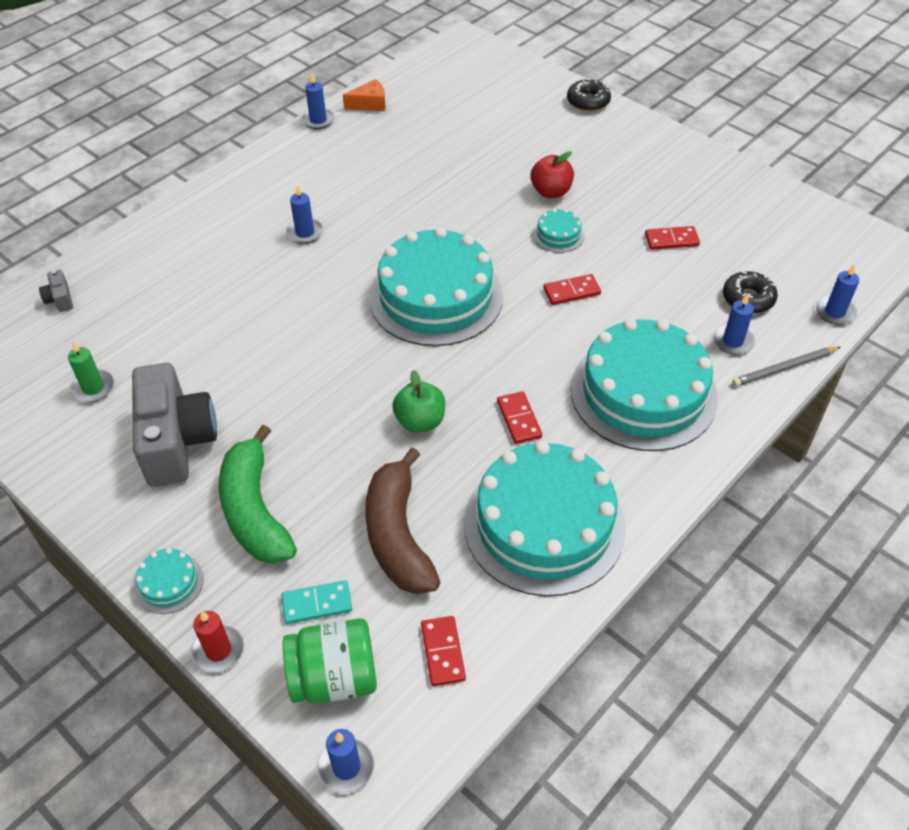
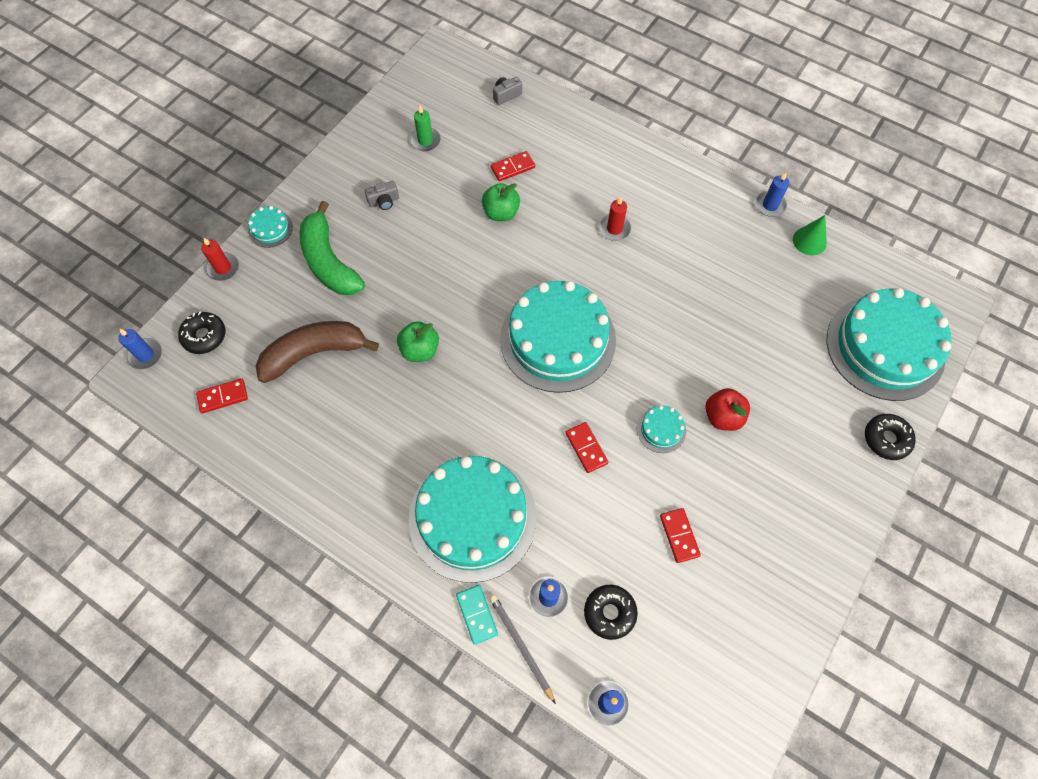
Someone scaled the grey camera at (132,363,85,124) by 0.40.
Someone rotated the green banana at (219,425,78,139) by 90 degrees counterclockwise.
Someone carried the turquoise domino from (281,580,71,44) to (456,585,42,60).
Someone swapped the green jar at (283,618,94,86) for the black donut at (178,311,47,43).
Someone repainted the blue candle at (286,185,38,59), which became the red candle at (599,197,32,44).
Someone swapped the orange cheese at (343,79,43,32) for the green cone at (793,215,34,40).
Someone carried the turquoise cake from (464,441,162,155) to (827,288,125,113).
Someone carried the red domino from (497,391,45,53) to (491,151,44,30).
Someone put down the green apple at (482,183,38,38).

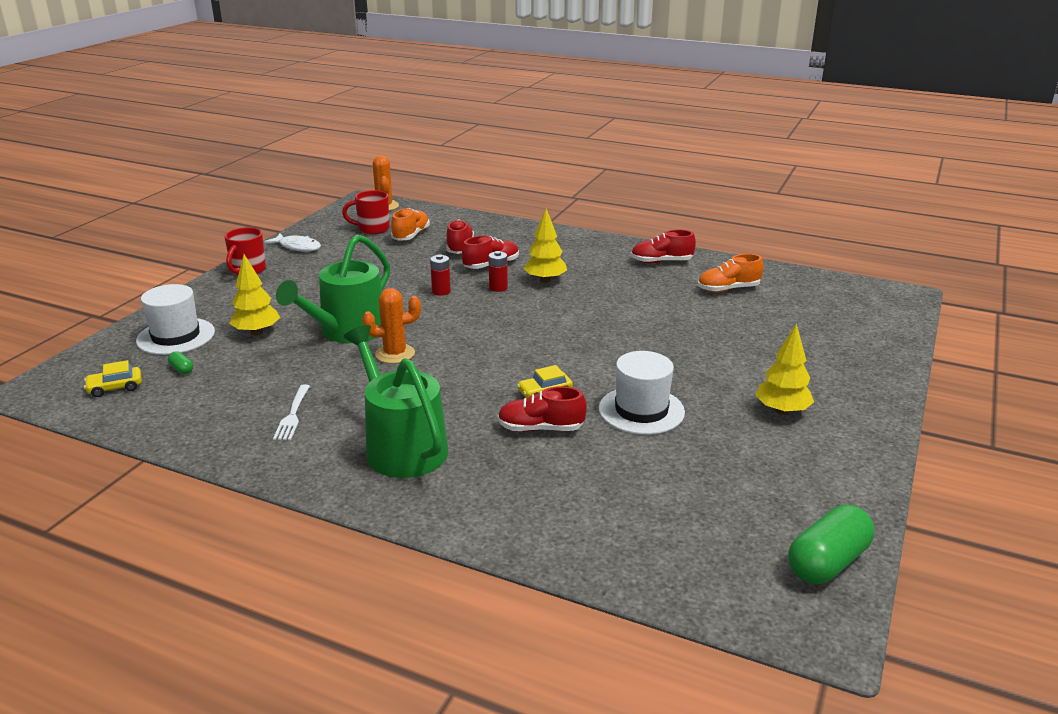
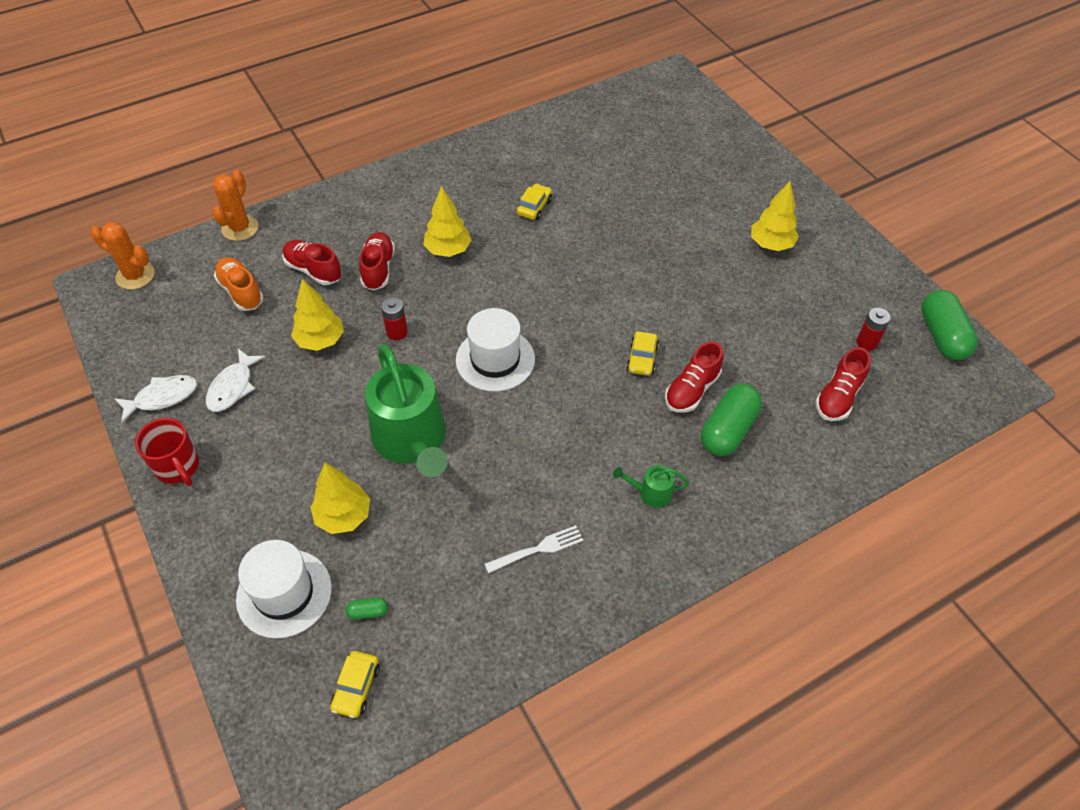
Someone rotated the white fork at (273,385,37,55) by 60 degrees counterclockwise.
Someone took away the red mug at (342,190,48,44).
Someone scaled the green watering can at (344,325,104,153) by 0.42.
Someone carried the orange cactus from (362,288,59,76) to (212,170,46,71).
Someone carried the red battery from (488,251,20,41) to (856,308,35,43).
Someone carried the white hat from (599,351,86,84) to (456,308,79,84).
Someone carried the red shoe from (631,230,65,33) to (815,347,56,74).
Someone took away the orange shoe at (698,254,66,38).
Someone put down the white fish at (206,349,59,63).
Someone put down the yellow tree at (291,279,53,72).
Someone put down the yellow car at (516,184,36,36).
Someone put down the green capsule at (701,384,61,72).

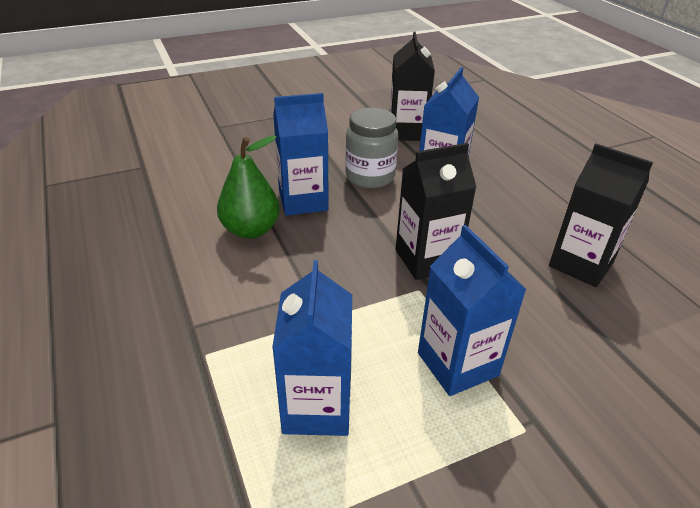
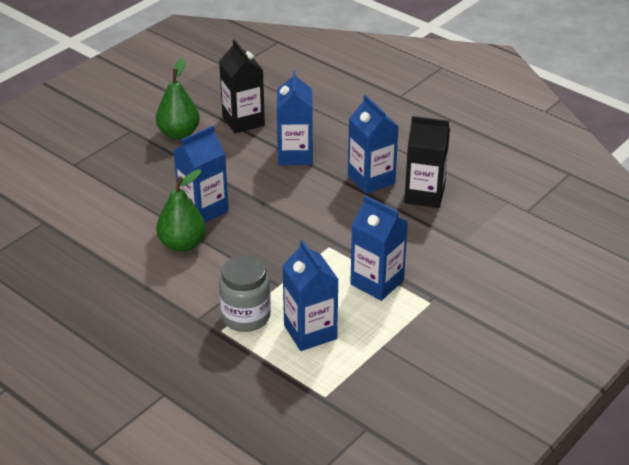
Someone carried the grey jar from (345,108,53,80) to (219,255,52,77).
Someone took away the black carton at (395,143,81,137).
Someone put down the green pear at (156,58,44,82).
Someone put down the blue carton at (348,95,51,99).

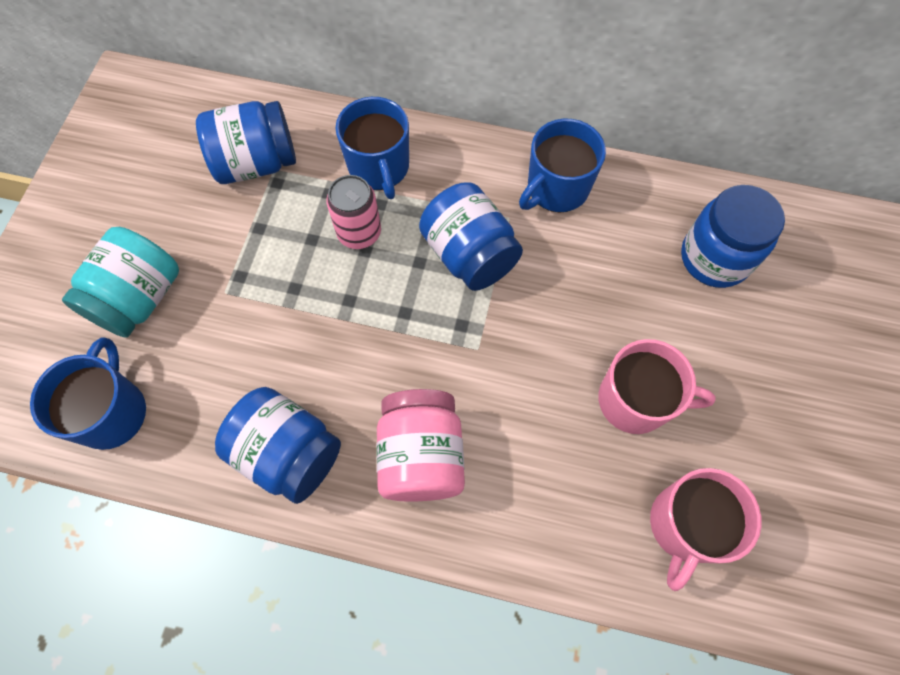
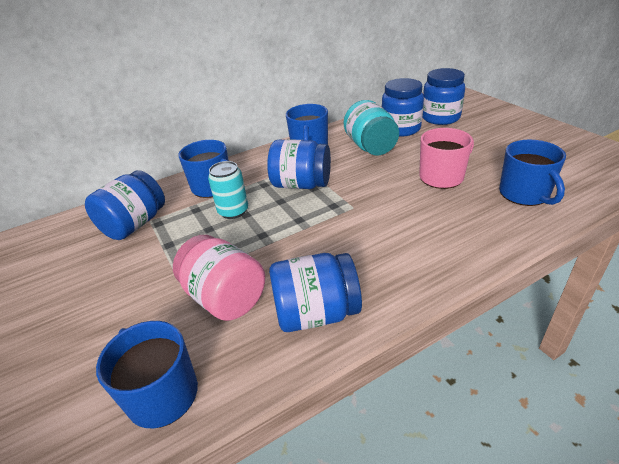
Someone carried the turquoise jar from (62,227,117,111) to (344,100,55,55).
Someone repainted the pink can at (326,175,55,74), which became the turquoise can at (208,161,40,58).
Someone carried the pink jar from (376,389,89,113) to (173,235,92,86).
Someone repainted the pink mug at (650,468,112,123), which became the blue mug at (499,140,67,66).
Someone put down the blue jar at (422,68,43,57).

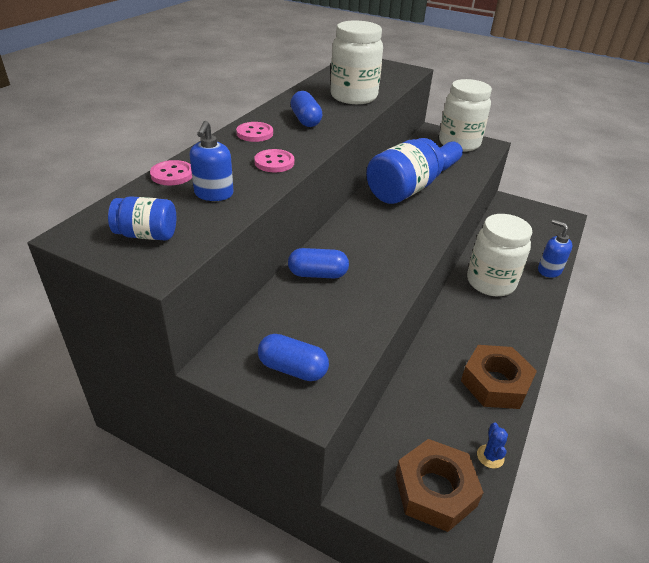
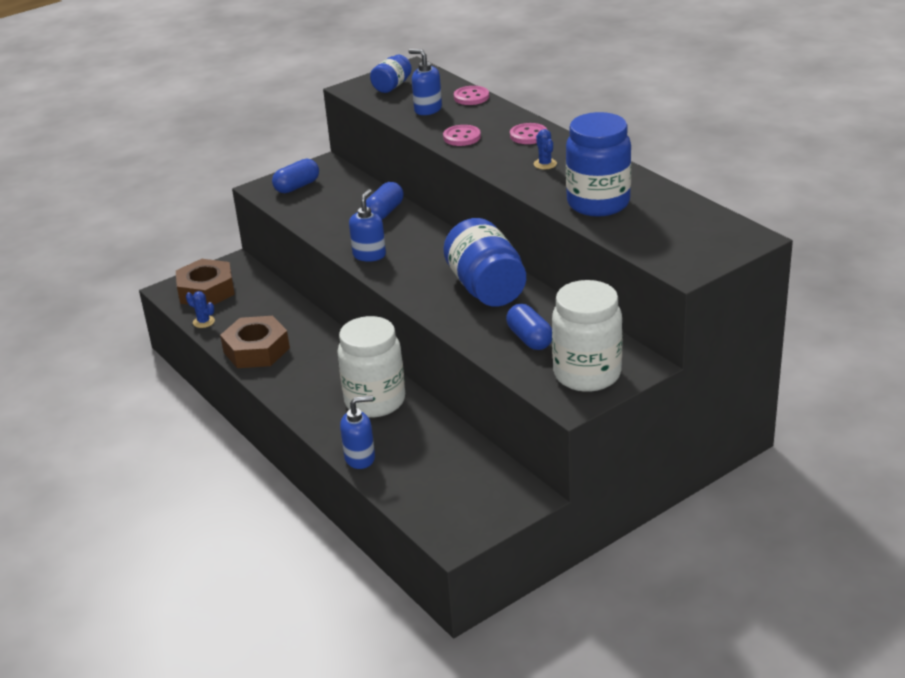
Someone swapped the blue capsule at (291,91,31,36) for the blue cactus at (534,129,23,40).
Someone repainted the white jar at (330,20,53,84), which became the blue jar at (566,112,65,105).
Someone put down the blue soap dispenser at (349,189,37,73).

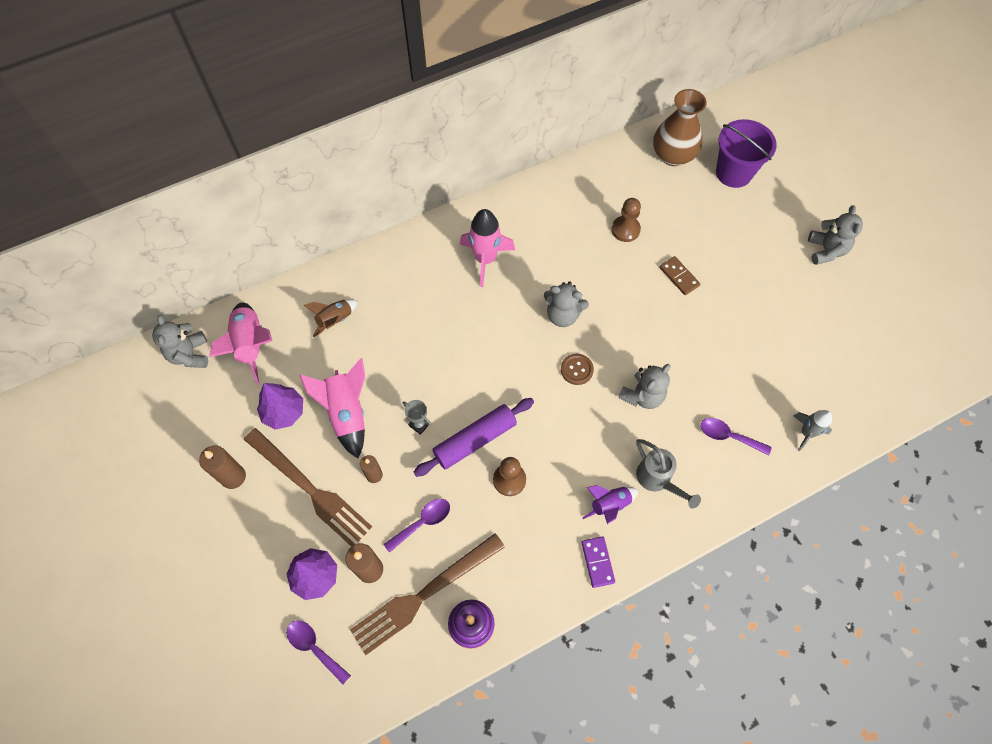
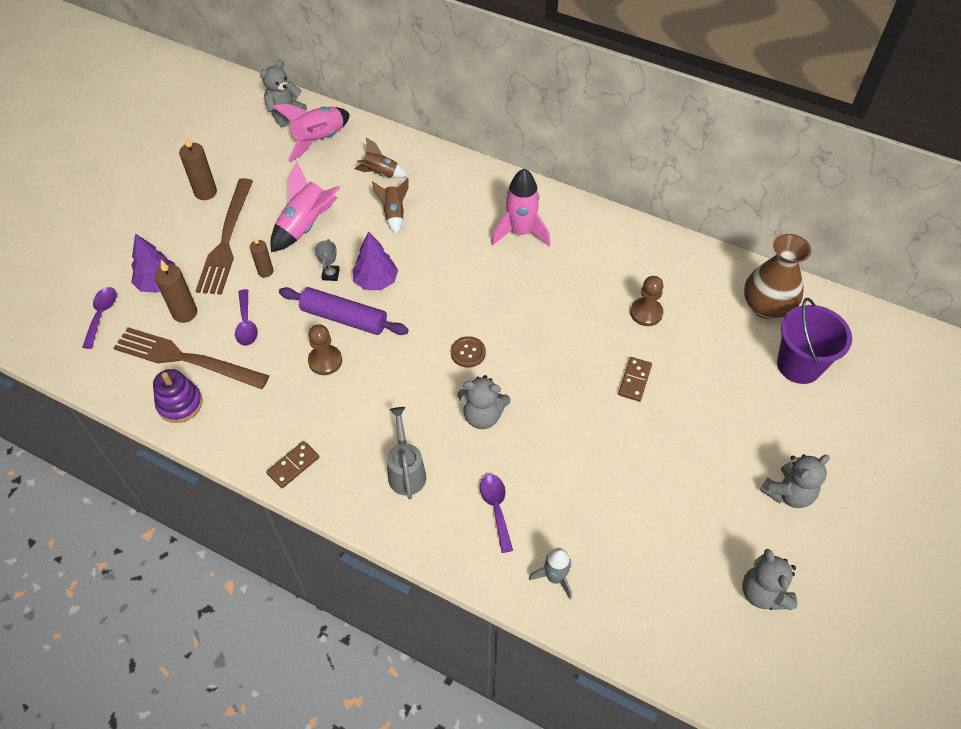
Someone carried the purple tree from (257,383,46,47) to (352,232,46,58).
Someone rotated the purple spoon at (384,499,66,54) by 60 degrees clockwise.
Someone carried the grey teddy bear from (544,282,45,45) to (742,549,55,61).
Someone repainted the purple domino at (581,536,34,52), which became the brown domino at (266,441,53,47).
Someone took away the purple rocket at (583,485,55,39).
Someone rotated the grey watering can at (636,439,65,70) by 150 degrees clockwise.
Someone put down the brown rocket at (372,178,36,57).

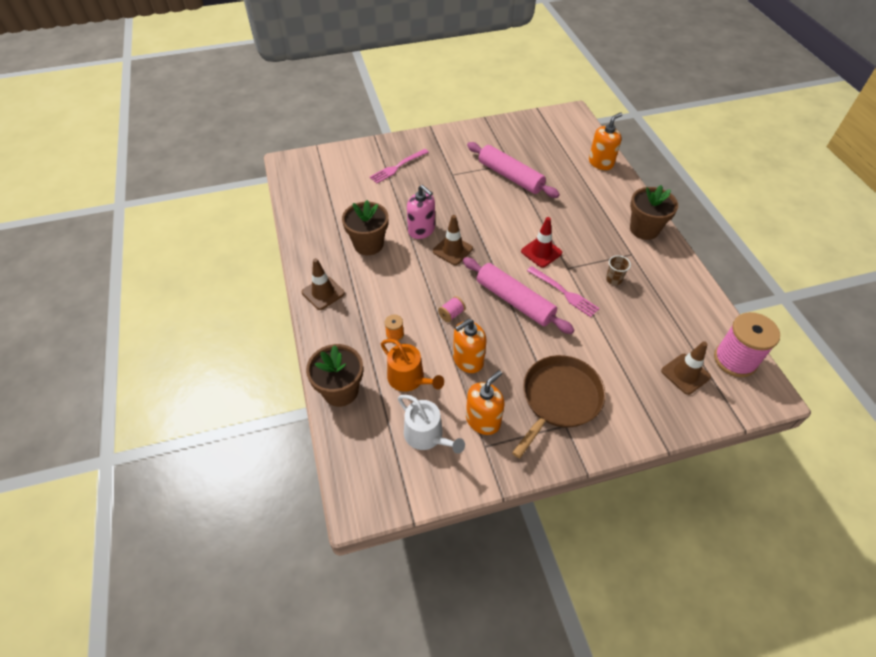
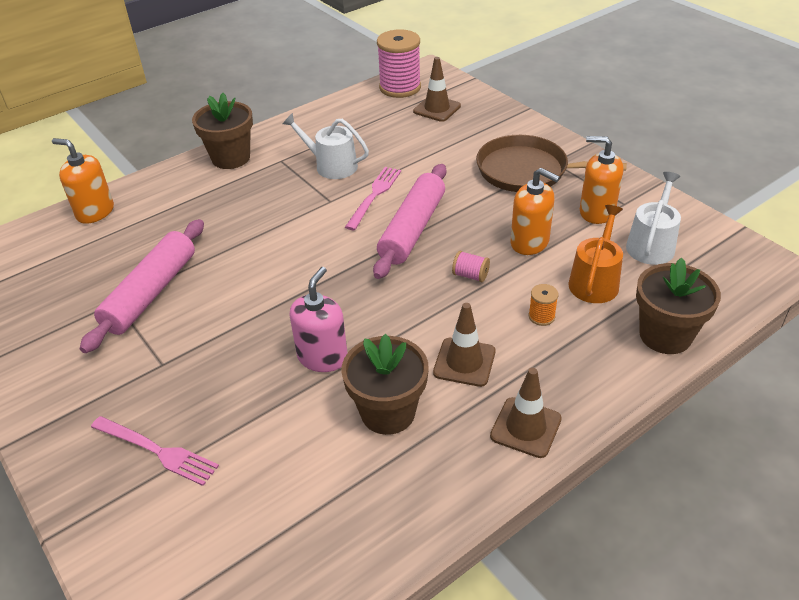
Someone carried the brown traffic cone from (433,215,40,50) to (433,303,62,84).
Someone took away the red traffic cone at (521,217,41,51).
Someone swapped the brown cup at (606,255,25,30) for the white watering can at (283,113,86,66).

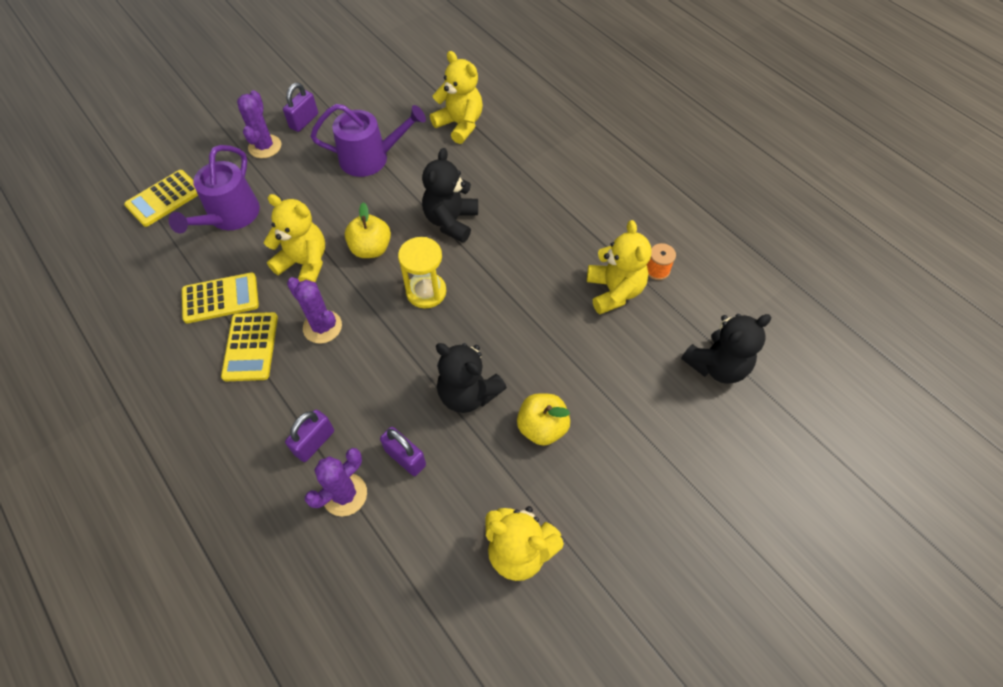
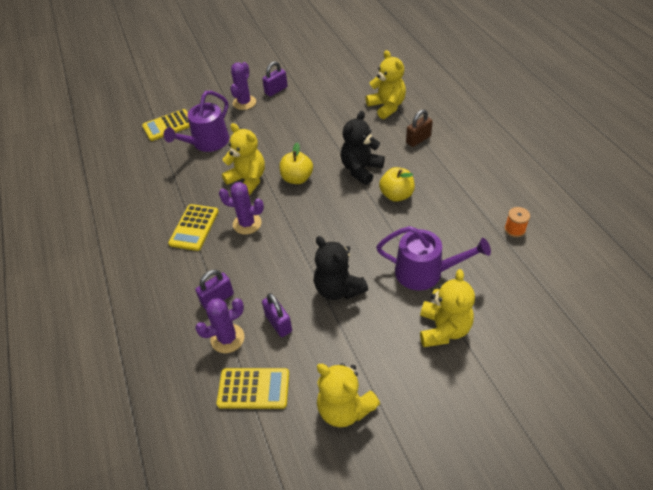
Someone carried the yellow calculator from (182,272,77,51) to (217,368,72,41).
Someone rotated the purple cactus at (287,277,55,66) by 45 degrees counterclockwise.
Someone carried the purple watering can from (311,104,115,73) to (376,226,115,64).
Someone took away the yellow hourglass at (398,237,49,72).
Someone carried the yellow apple from (517,393,53,53) to (379,167,36,35).
Someone carried the yellow teddy bear from (587,220,65,94) to (420,269,55,78).
Someone took away the black teddy bear at (681,314,90,70).
Someone put down the brown padlock at (406,109,27,38).

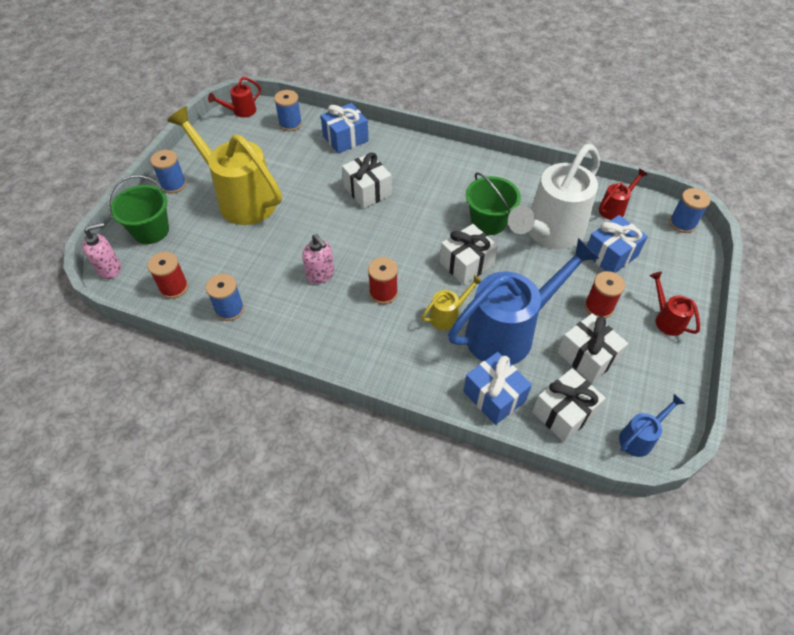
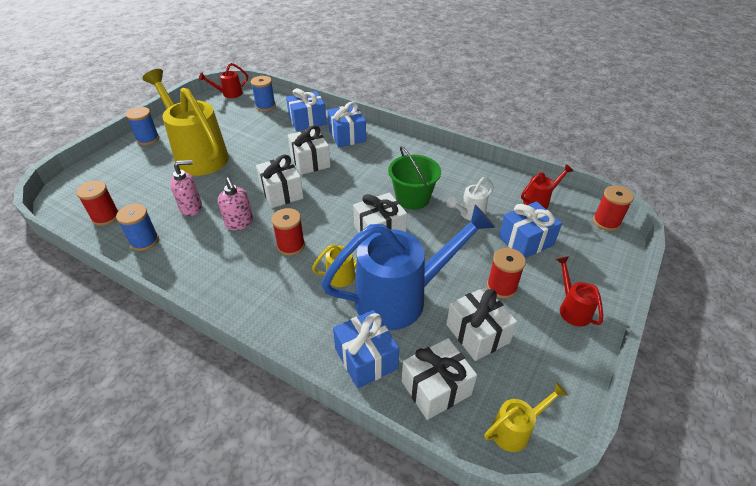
Someone carried the pink soap dispenser from (83,222,38,57) to (170,160,32,56).
Someone took away the green bucket at (108,175,61,69).
Someone scaled the white watering can at (508,144,92,105) by 0.44.
Someone repainted the blue watering can at (619,394,66,63), which became the yellow watering can at (484,382,84,70).
Someone repainted the blue spool at (669,188,41,45), which became the red spool at (593,186,41,45).
Someone put down the white gift at (256,155,48,53).
Someone put down the blue gift at (328,102,38,45).

